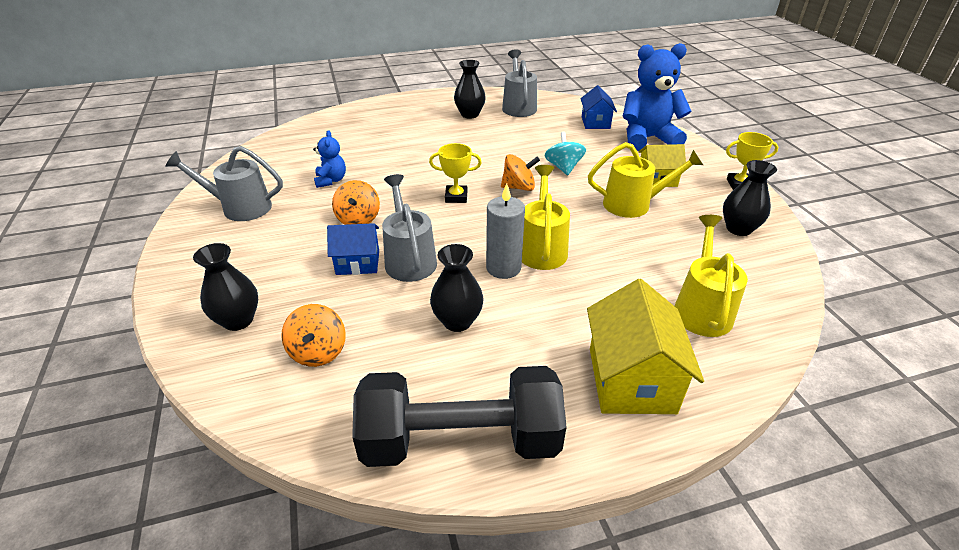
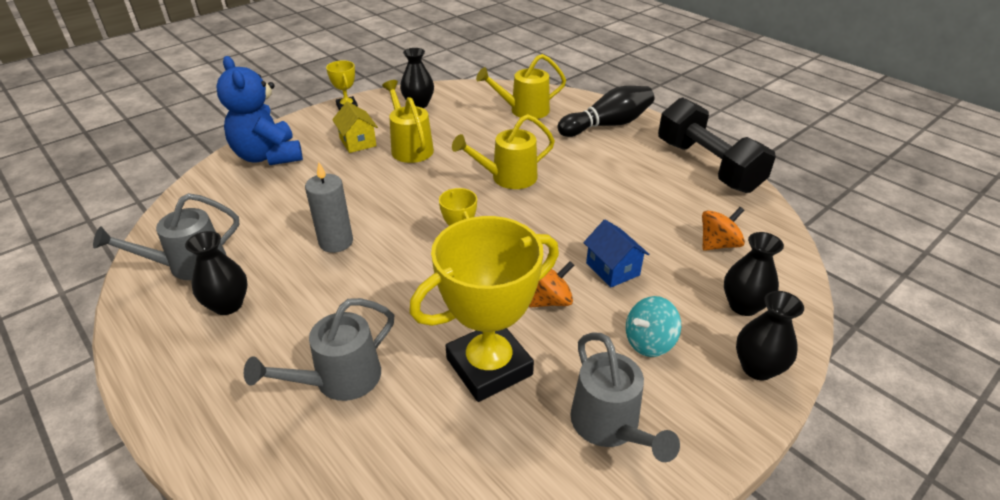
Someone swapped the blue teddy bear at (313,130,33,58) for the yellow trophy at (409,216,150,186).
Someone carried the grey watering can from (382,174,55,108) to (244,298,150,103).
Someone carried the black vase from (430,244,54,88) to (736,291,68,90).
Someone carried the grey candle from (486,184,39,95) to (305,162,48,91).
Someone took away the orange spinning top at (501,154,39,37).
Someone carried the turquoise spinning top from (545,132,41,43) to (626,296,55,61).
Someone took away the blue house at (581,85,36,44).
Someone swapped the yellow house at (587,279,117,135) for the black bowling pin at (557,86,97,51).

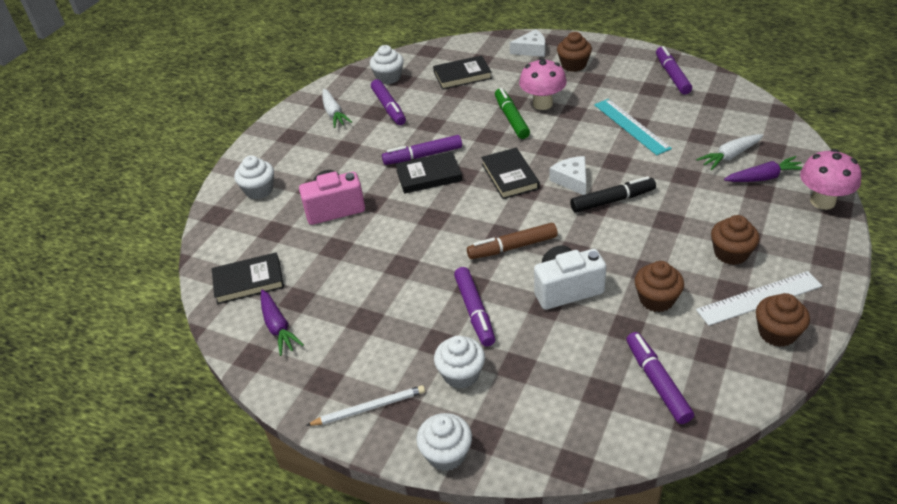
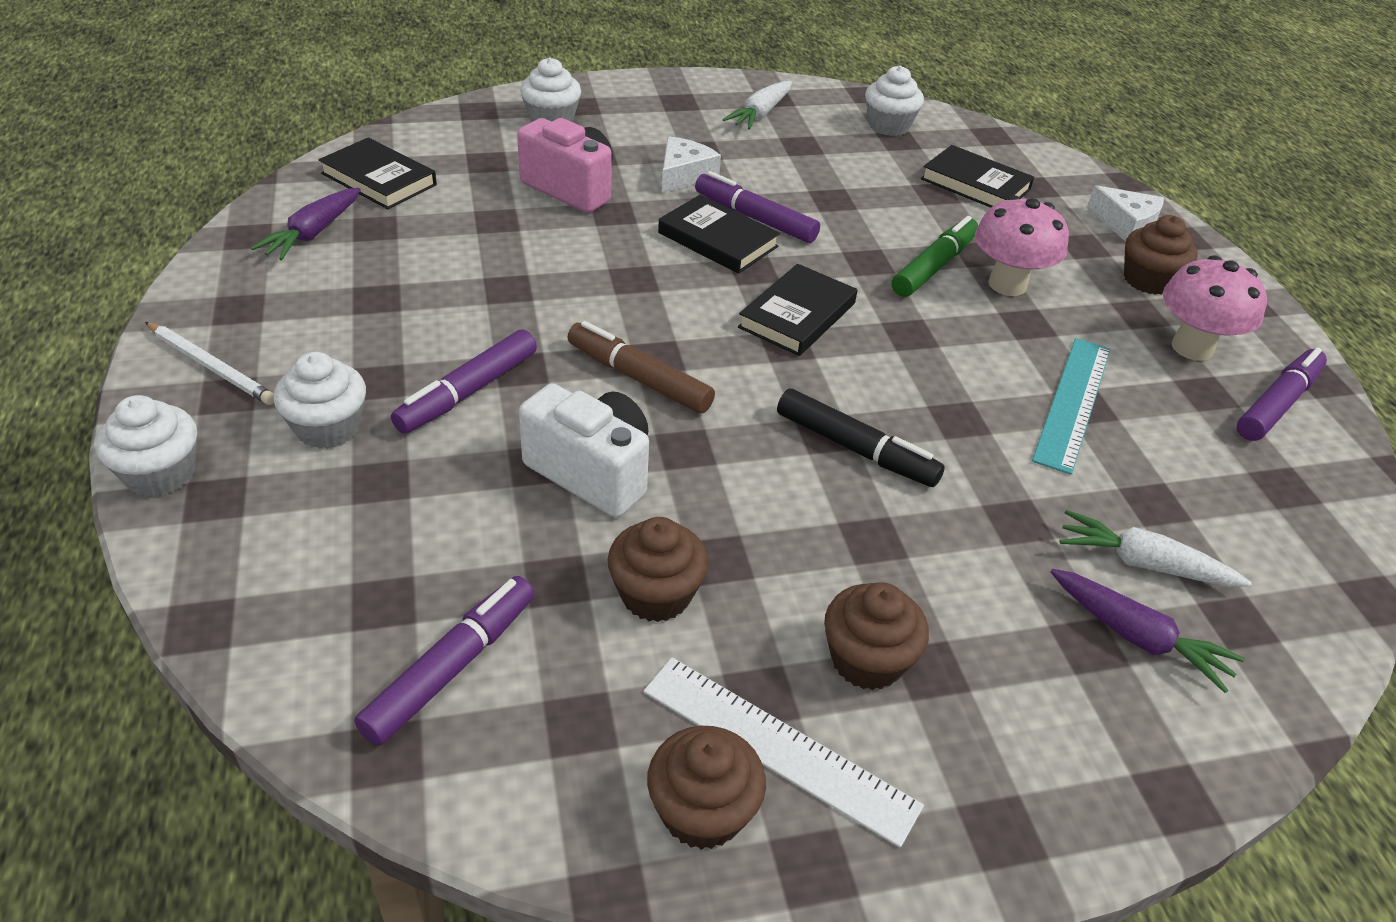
Someone took away the purple marker at (371,79,35,46).
Someone carried the white cheese from (549,156,37,39) to (662,136,59,57).
Someone carried the pink mushroom from (800,149,61,61) to (1163,255,104,106).

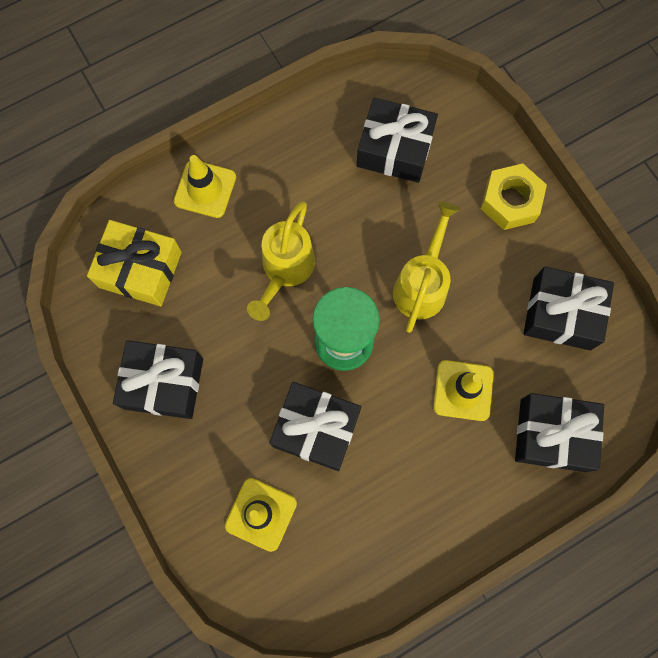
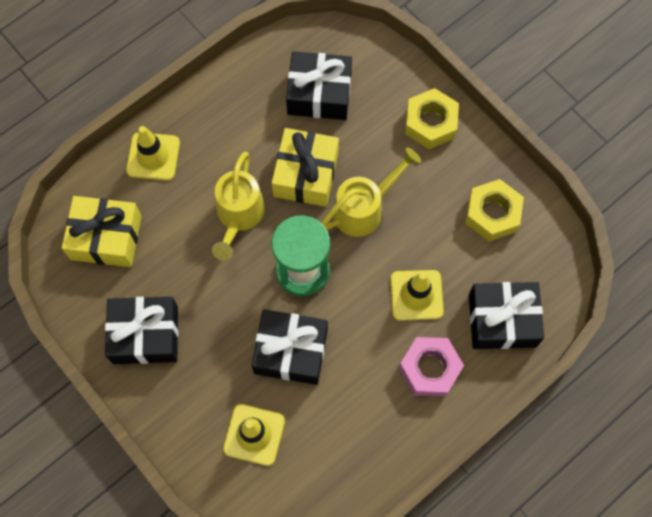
Someone rotated the yellow watering can at (393,201,67,132) by 45 degrees clockwise.
Someone swapped the black gift at (523,267,91,84) for the yellow nut at (465,179,59,62).
Someone put down the yellow gift at (272,128,67,79).
Someone put down the pink nut at (399,337,65,60).

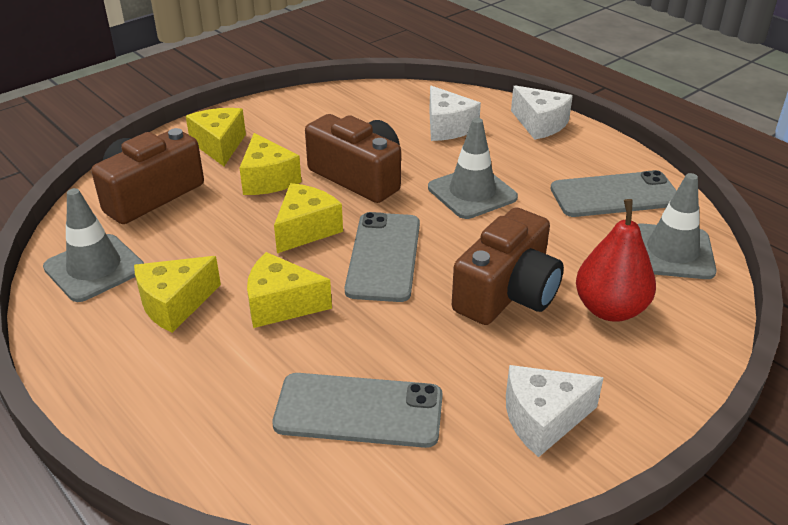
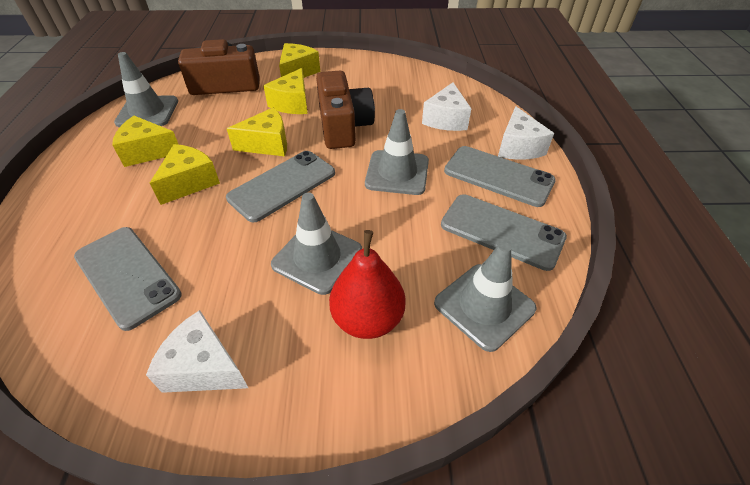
Someone rotated the yellow cheese at (247,252,85,76) by 75 degrees clockwise.
Someone swapped the brown camera at (452,207,112,118) for the grey traffic cone at (271,193,91,102).
Someone put down the grey phone at (444,146,112,61).

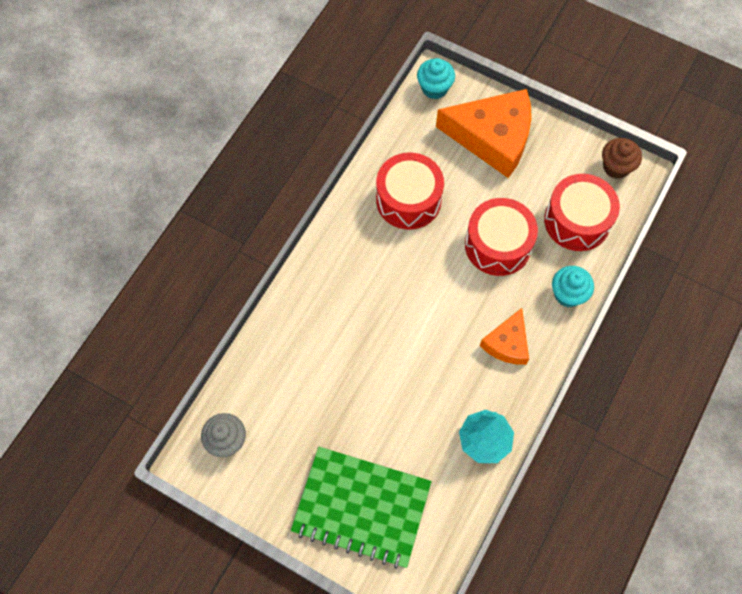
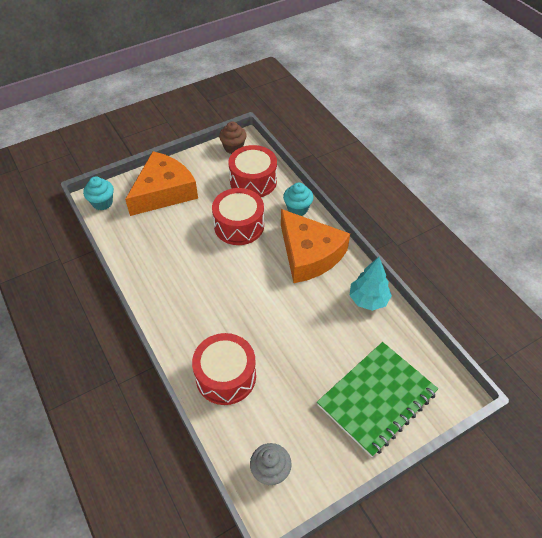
Someone carried the red drum from (376,153,68,76) to (192,333,64,72).
Someone scaled the orange cheese at (480,308,49,57) by 1.86.

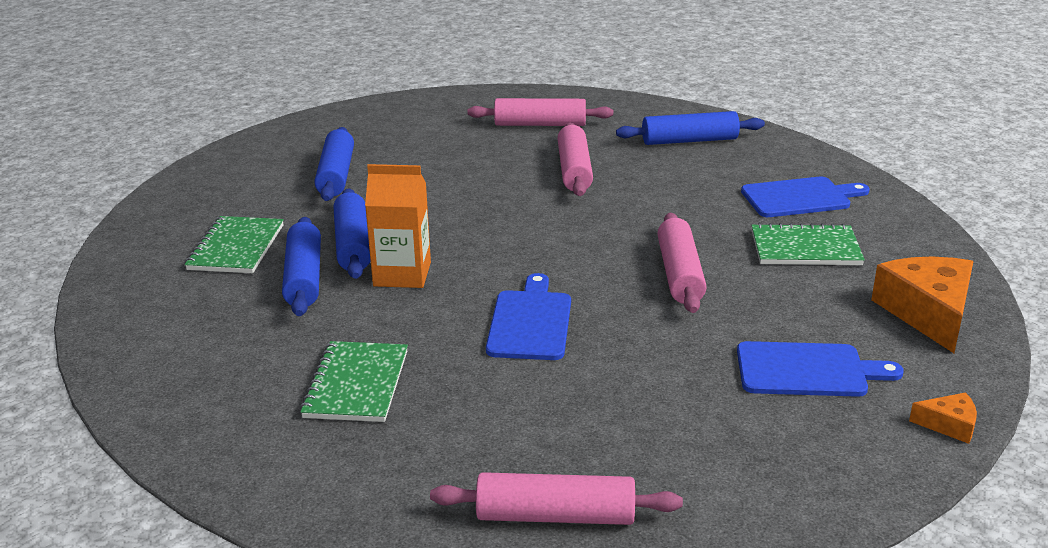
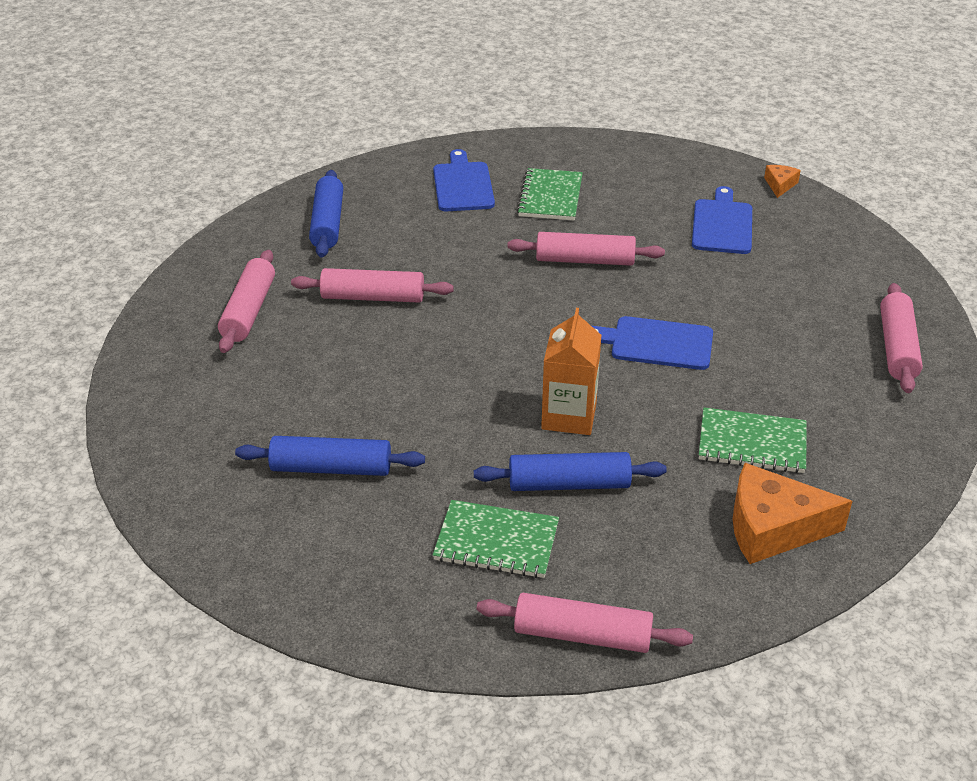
Someone took away the blue rolling pin at (334,188,37,91).
Someone carried the orange cheese from (871,257,103,96) to (733,463,119,101).
Someone put down the pink rolling pin at (477,593,216,60).

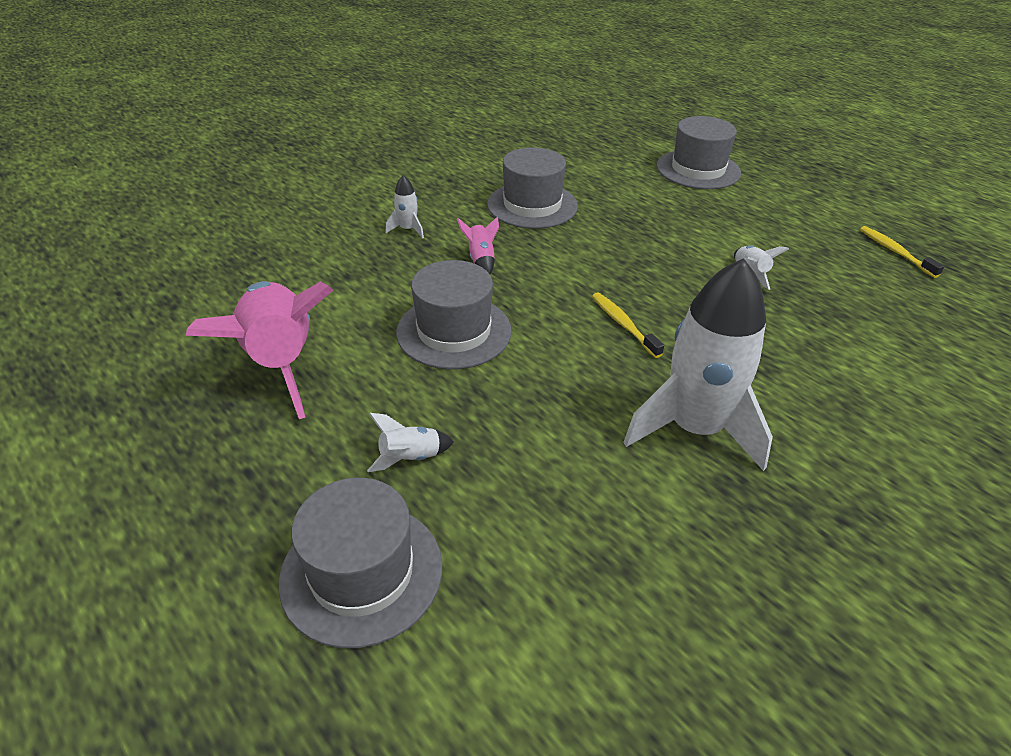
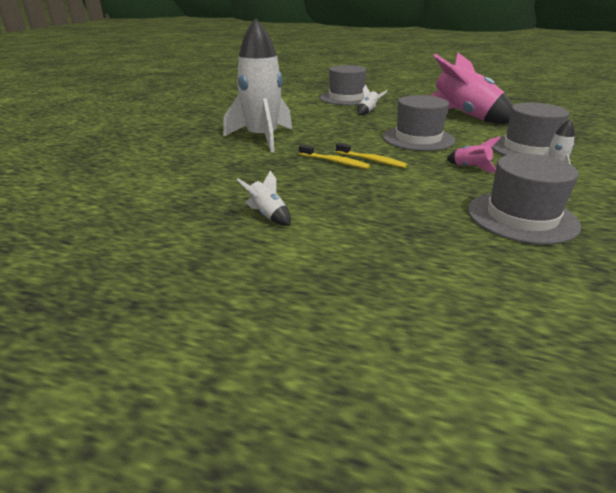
Someone carried the grey hat from (656,116,85,73) to (492,103,80,55).
Someone carried the yellow toothbrush from (860,226,84,52) to (336,142,71,26).

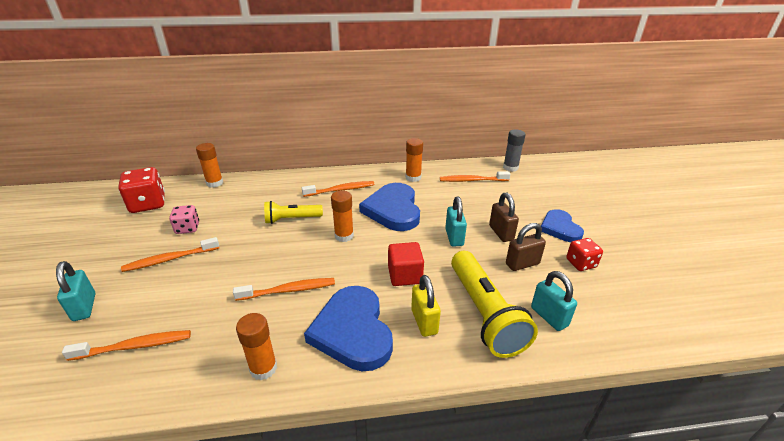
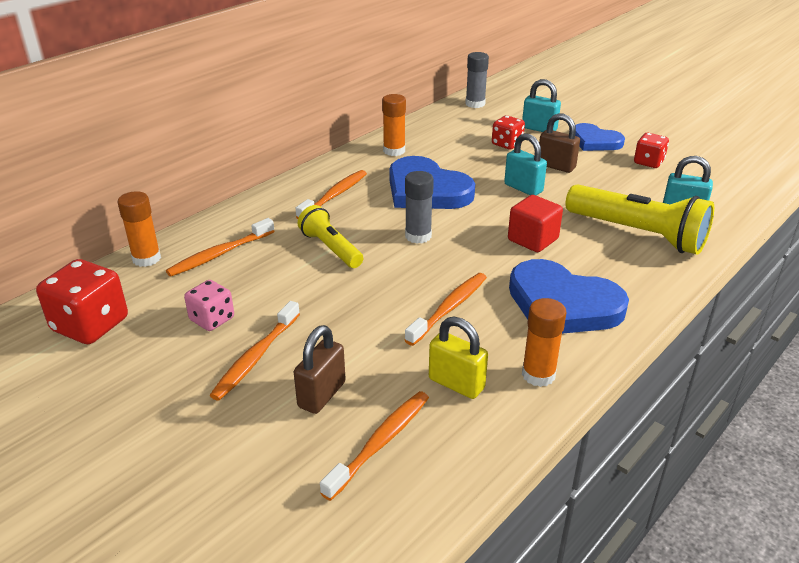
Someone carried the turquoise padlock from (56,261,39,60) to (522,79,39,53).
Someone rotated the yellow flashlight at (264,201,59,23) by 105 degrees clockwise.
Someone repainted the orange glue stick at (331,191,23,51), which became the grey glue stick at (405,171,29,73).
Someone carried the yellow padlock from (411,275,30,62) to (429,317,59,82).
Someone carried the orange toothbrush from (440,171,70,11) to (166,218,109,59).
Someone carried the brown padlock from (506,223,40,48) to (294,325,52,89).
Someone put down the red dice at (492,115,33,35).

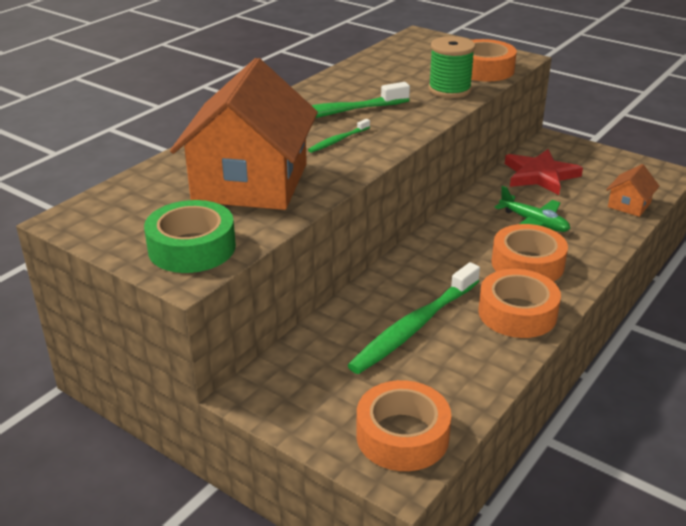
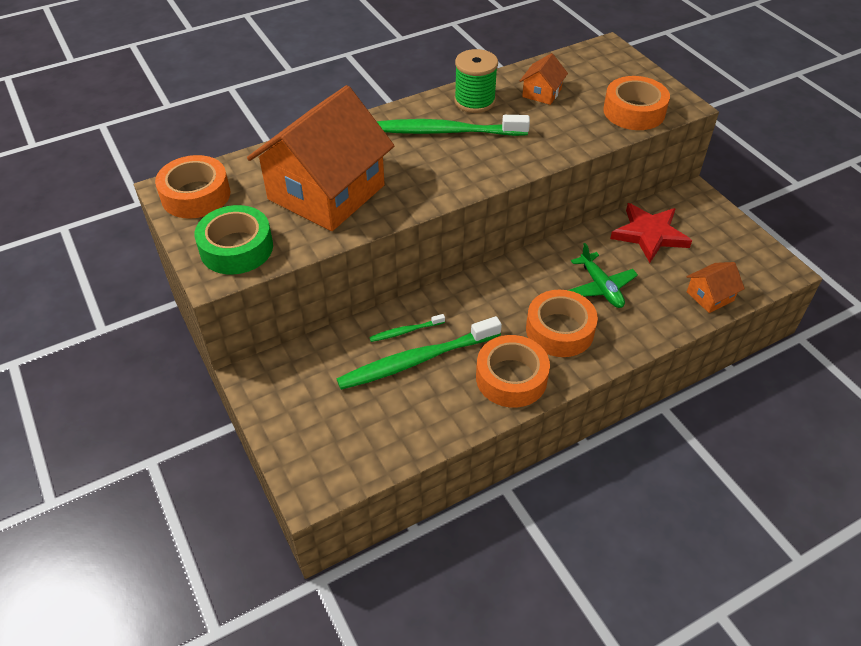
Someone carried the green toothbrush from (308,119,62,34) to (369,314,76,28).
Someone carried the orange tape from (356,380,95,91) to (155,155,75,64).
Someone carried the green spool from (428,36,47,62) to (454,49,44,64).
Someone put down the orange house at (520,53,48,52).

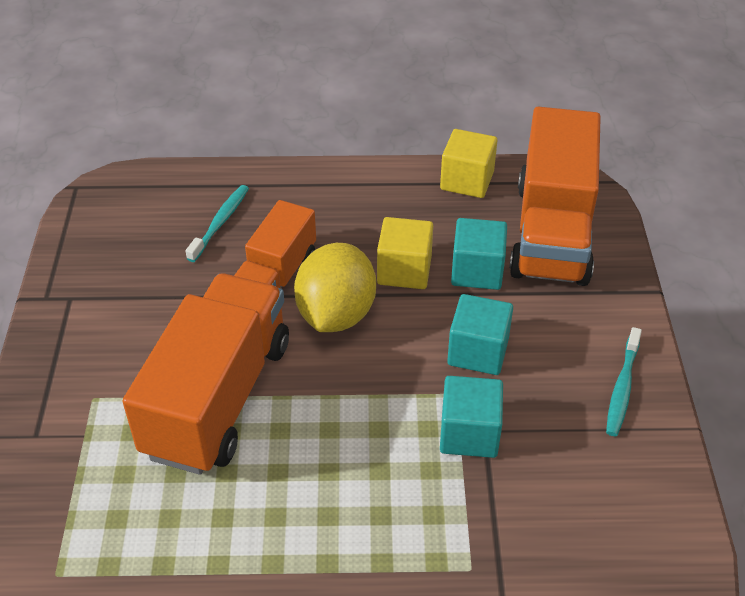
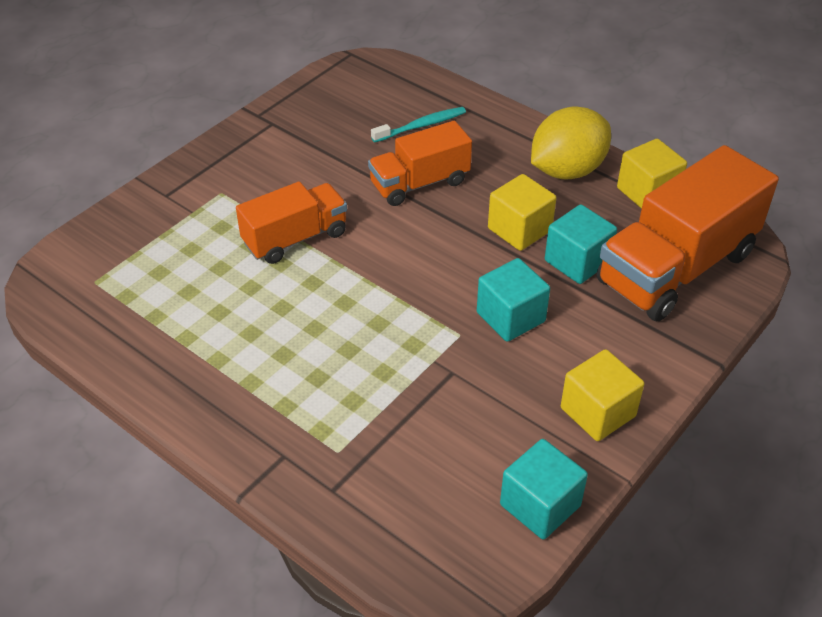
Someone scaled the orange truck at (123,274,166,201) by 0.59.
Someone carried the yellow lemon from (294,243,82,89) to (531,107,80,73).
Someone carried the turquoise cube from (440,376,63,82) to (500,439,88,101).
Someone swapped the turquoise toothbrush at (606,327,36,109) for the yellow cube at (561,349,83,92).

